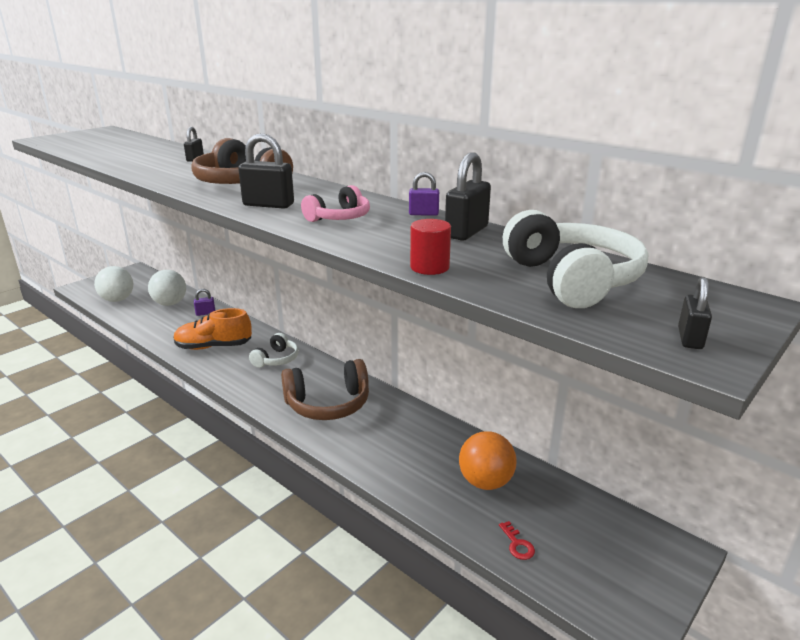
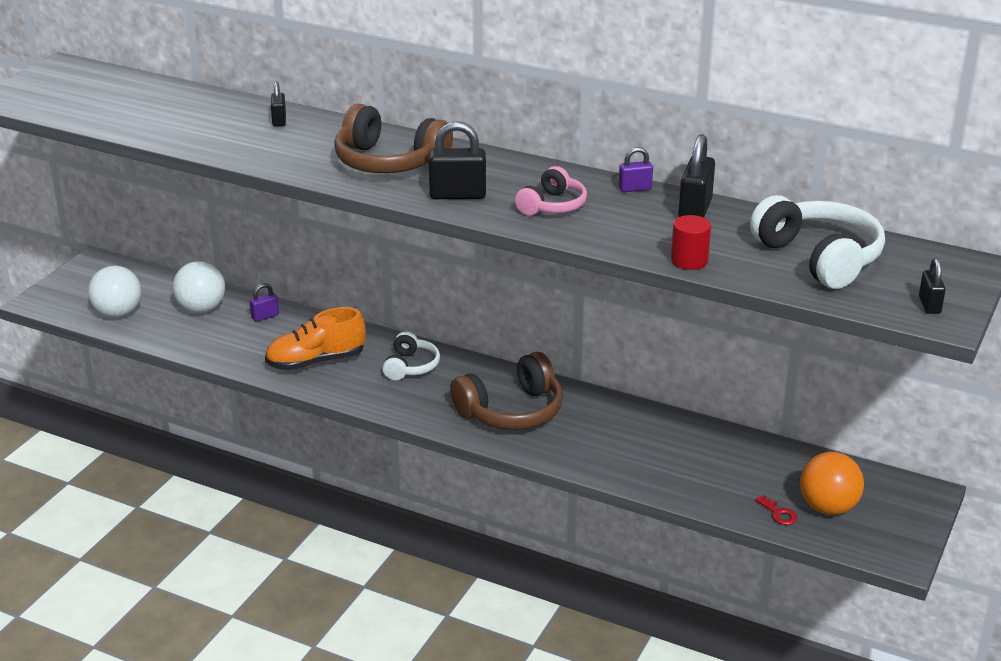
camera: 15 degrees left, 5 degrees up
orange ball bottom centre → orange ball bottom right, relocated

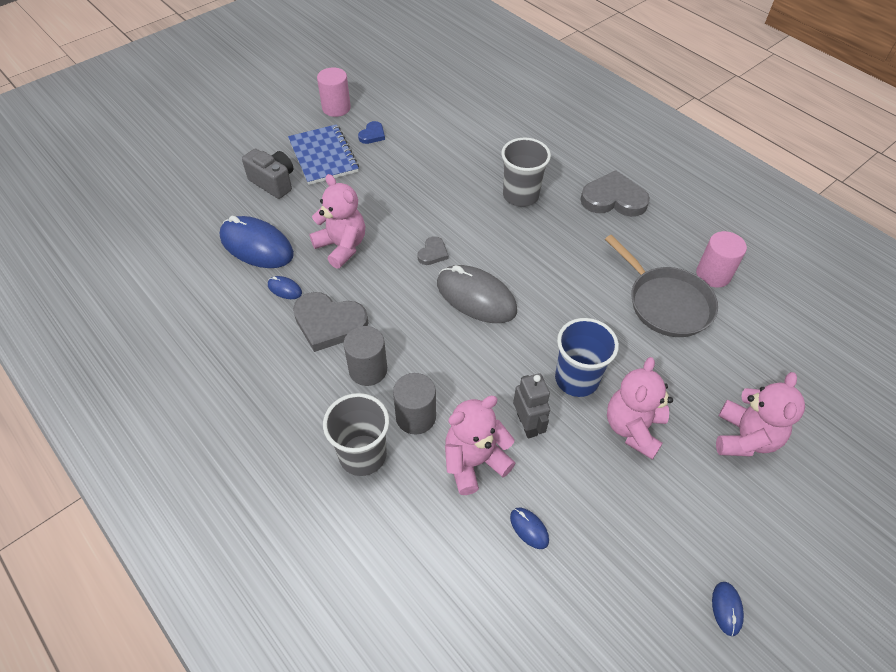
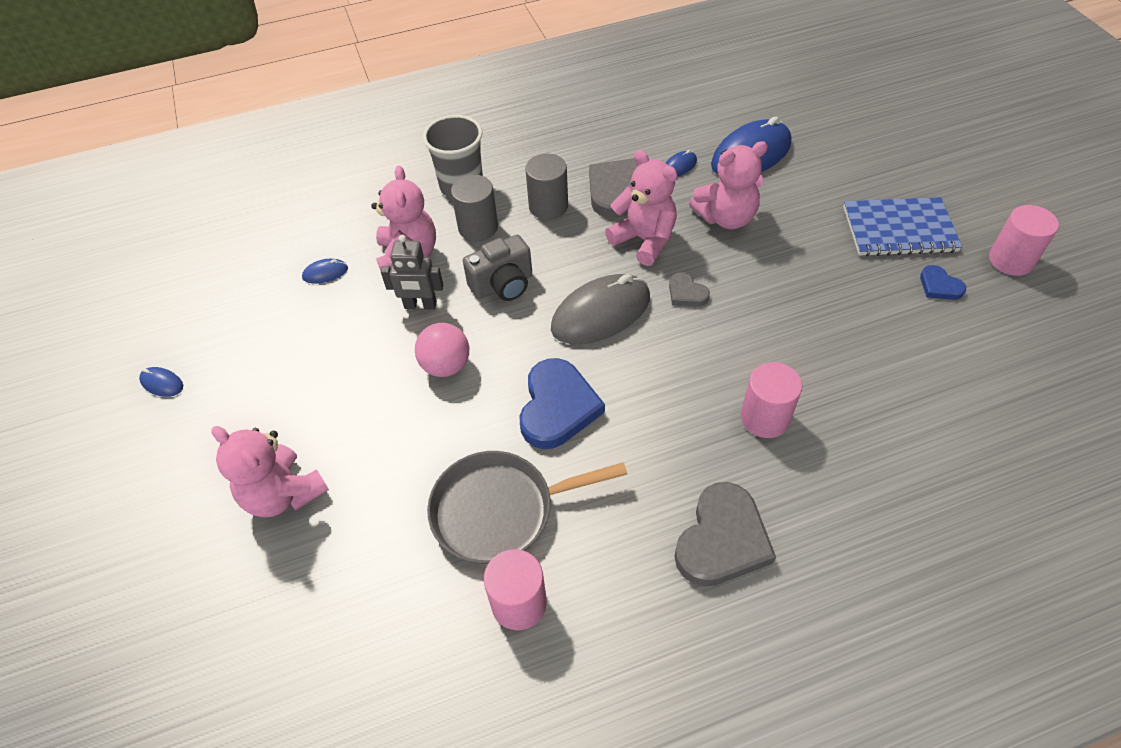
camera: 115 degrees right, 0 degrees up
blue cup centre → pink ball centre
grey camera top left → grey camera centre, relocated
- → blue heart (no. 1 from left) centre
pink teddy bear (no. 3 from left) middle right → pink teddy bear (no. 3 from left) top centre, relocated
grey cup (no. 2 from left) top centre → pink cylinder (no. 2 from left) middle right

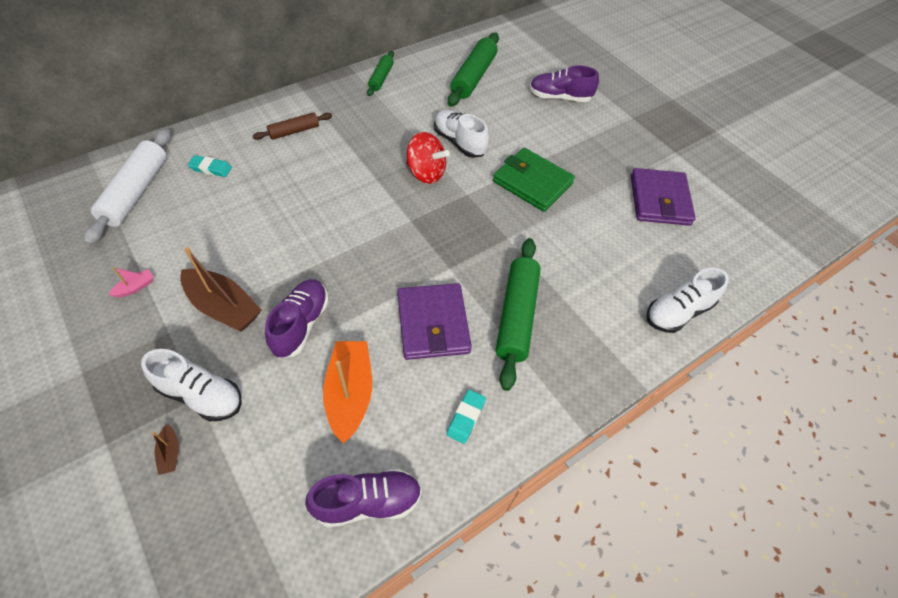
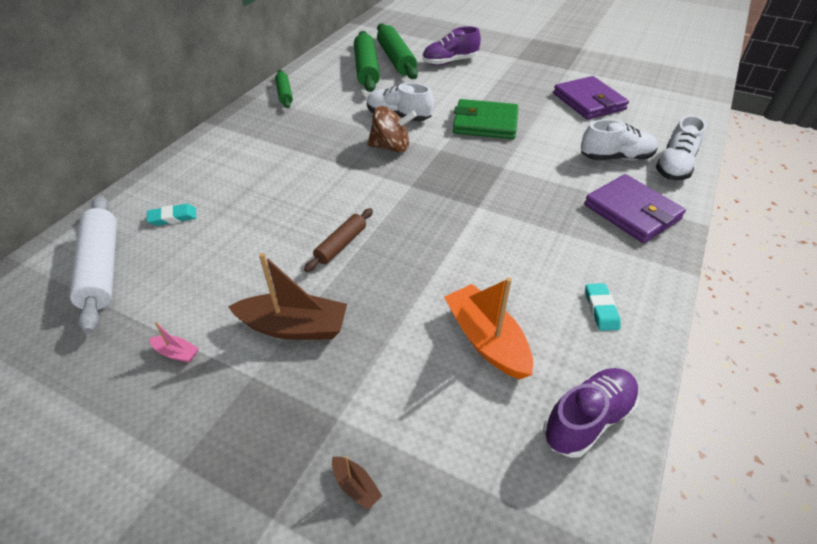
camera: 25 degrees left, 10 degrees down
pink boat middle left, 90 degrees clockwise
brown rolling pin top left → brown rolling pin centre, relocated
red spinning top top centre → brown spinning top top centre
green rolling pin (no. 3 from left) centre → green rolling pin (no. 3 from left) top centre, relocated
white shoe (no. 1 from left in the first image) middle left → white shoe (no. 2 from left) top right, relocated
purple wallet (no. 1 from left in the first image) centre → purple wallet (no. 2 from left) middle right, relocated
purple shoe (no. 1 from left) middle left → -

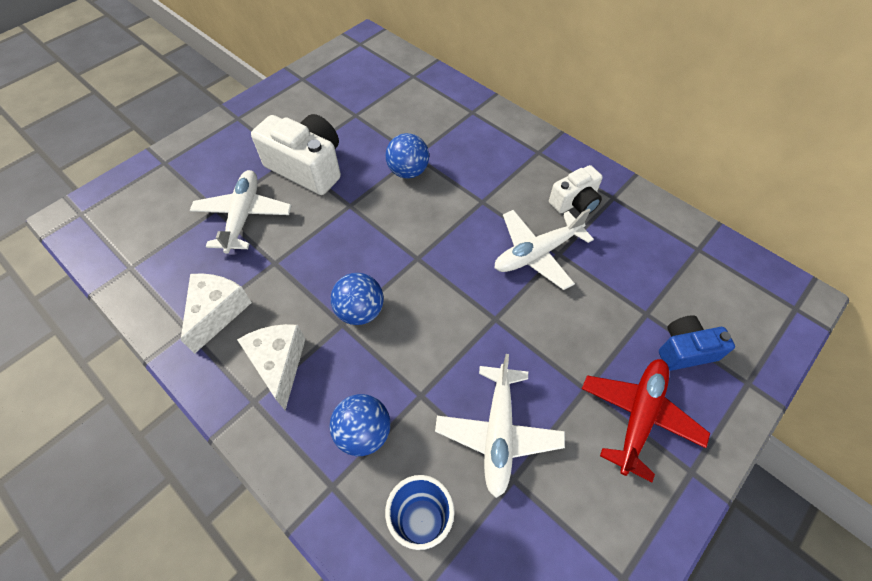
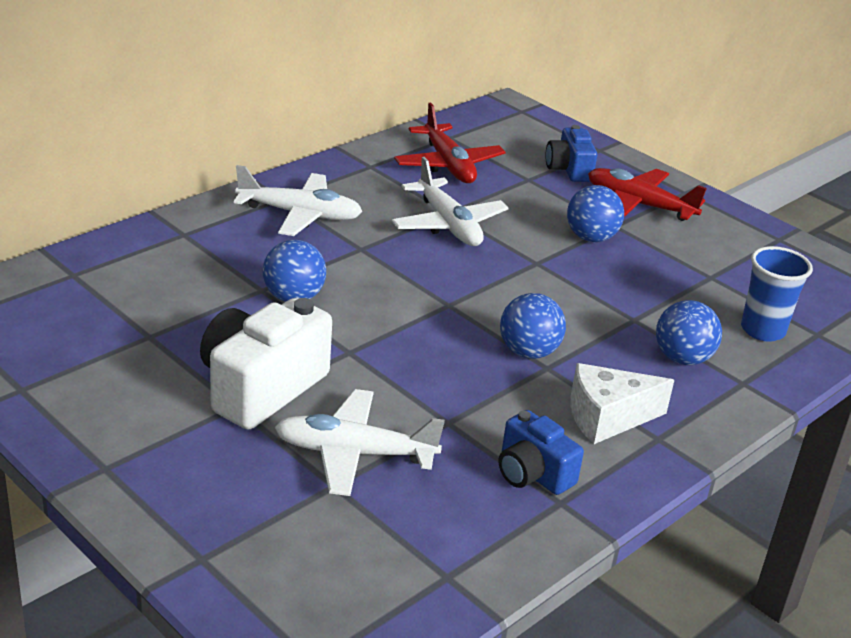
camera: 90 degrees left, 25 degrees down
white plane (no. 2 from left in the first image) bottom centre → white plane (no. 1 from left) top centre, relocated
- → red plane (no. 1 from left) top centre
white cheese (no. 1 from left) middle left → blue camera (no. 1 from left) bottom centre
- → blue ball (no. 3 from left) middle right
white camera (no. 2 from left) top centre → -

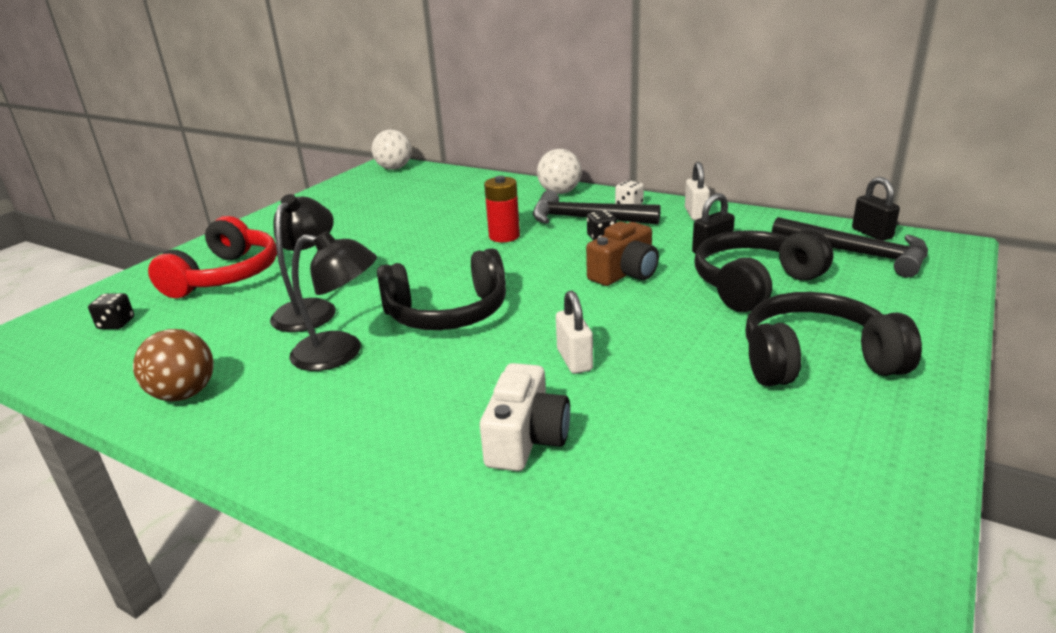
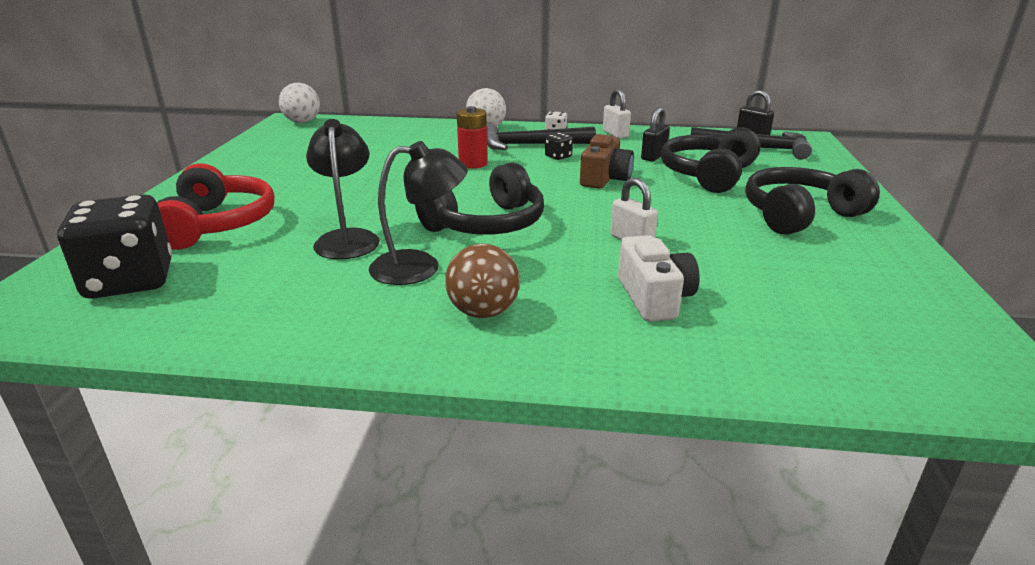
camera: 25 degrees left, 0 degrees up
black dice (no. 1 from left) middle left, x2.42
brown ball middle left → brown ball centre, relocated

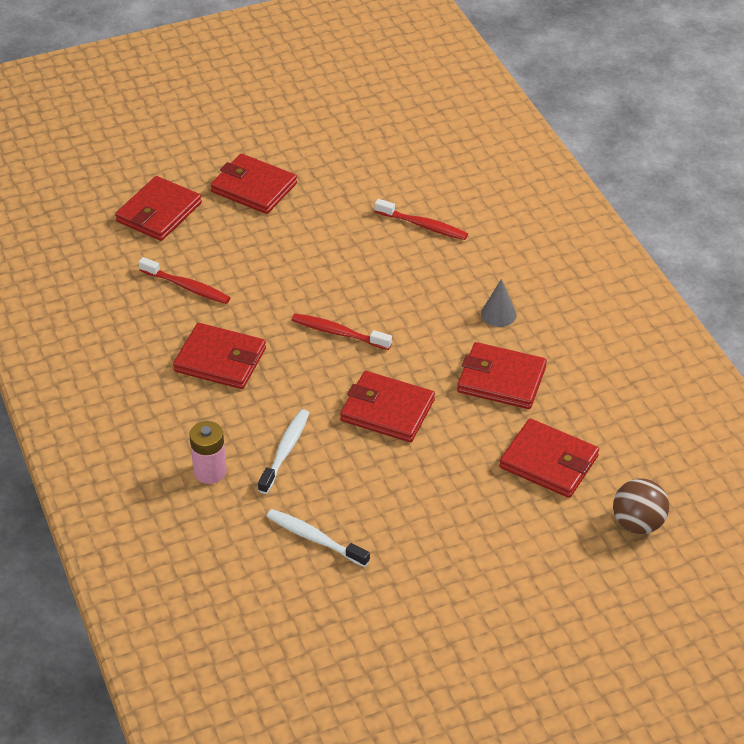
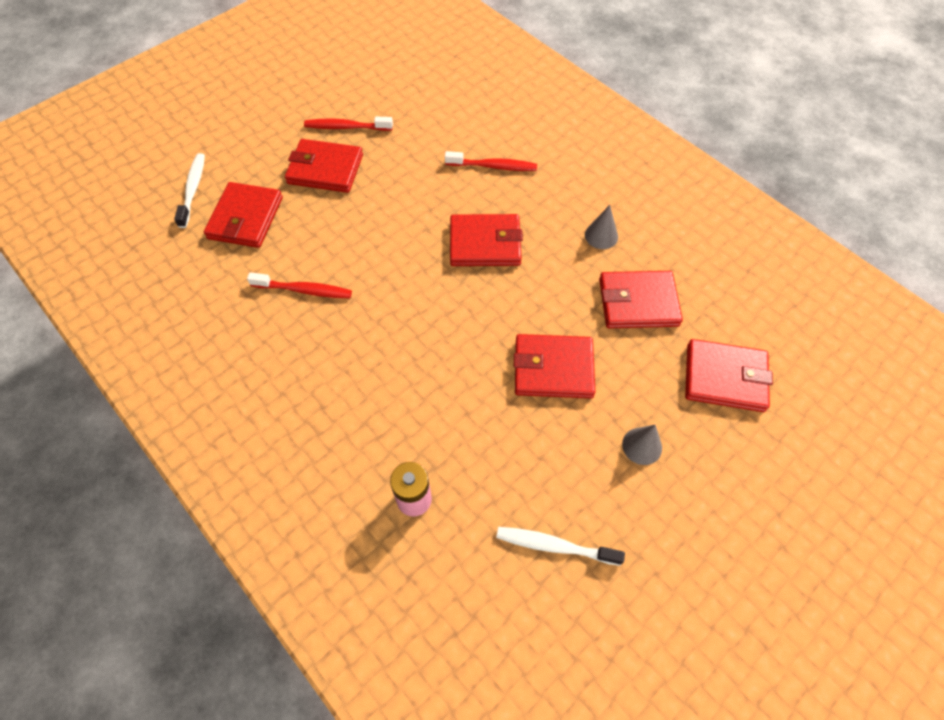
camera: 20 degrees left, 15 degrees up
white toothbrush (no. 1 from left) centre → white toothbrush (no. 1 from left) top left, relocated
red toothbrush (no. 2 from left) centre → red toothbrush (no. 2 from left) top centre, relocated
red wallet (no. 2 from left in the first image) middle left → red wallet (no. 3 from left) centre, relocated
- → grey cone (no. 2 from left) middle right
brown ball bottom right → -

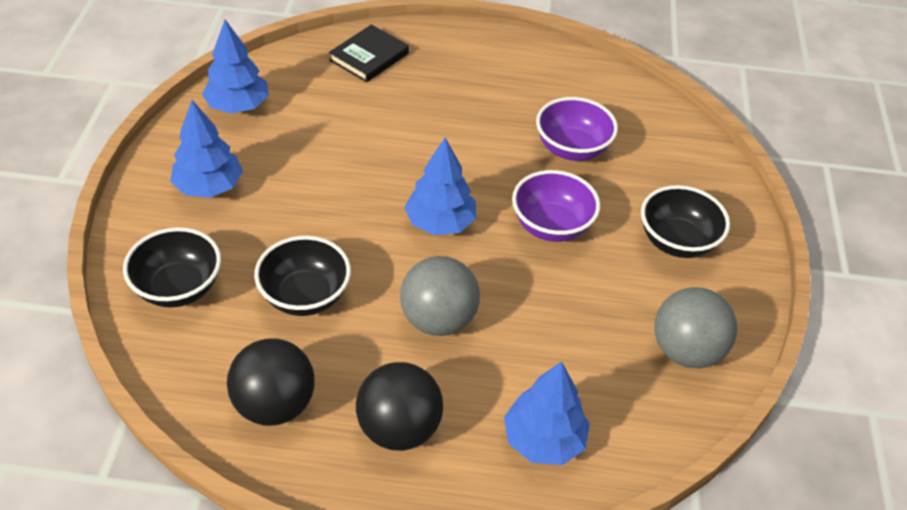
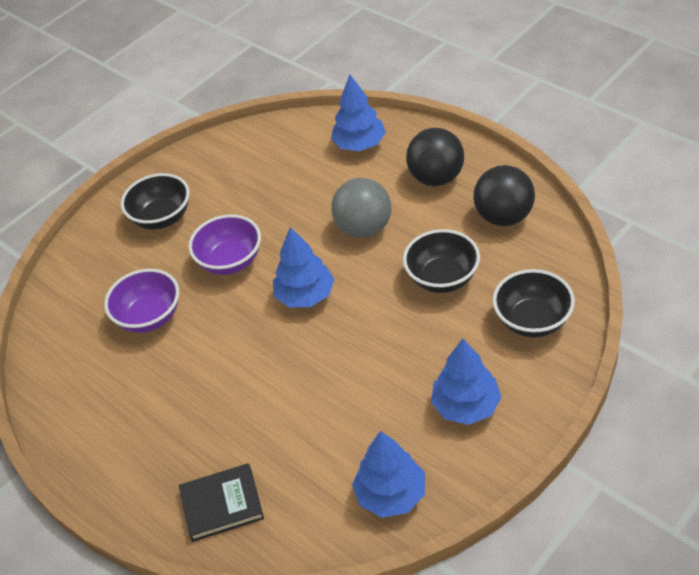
camera: 135 degrees left, 0 degrees up
grey ball (no. 2 from left) middle right → -

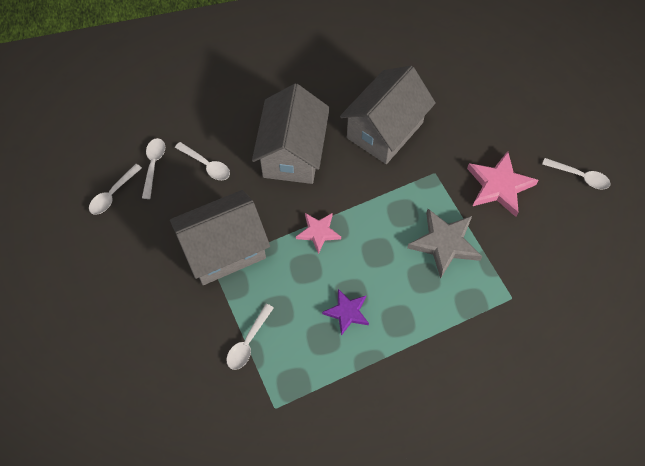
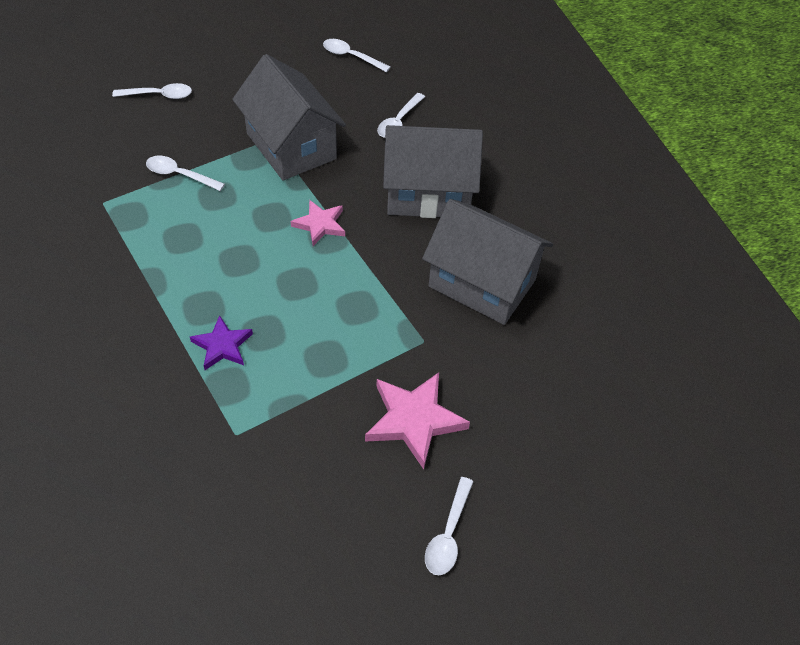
camera: 80 degrees right, 10 degrees down
white spoon (no. 2 from left in the first image) middle left → white spoon (no. 1 from left) top left, relocated
purple star bottom centre → purple star middle left, relocated
grey star middle right → -

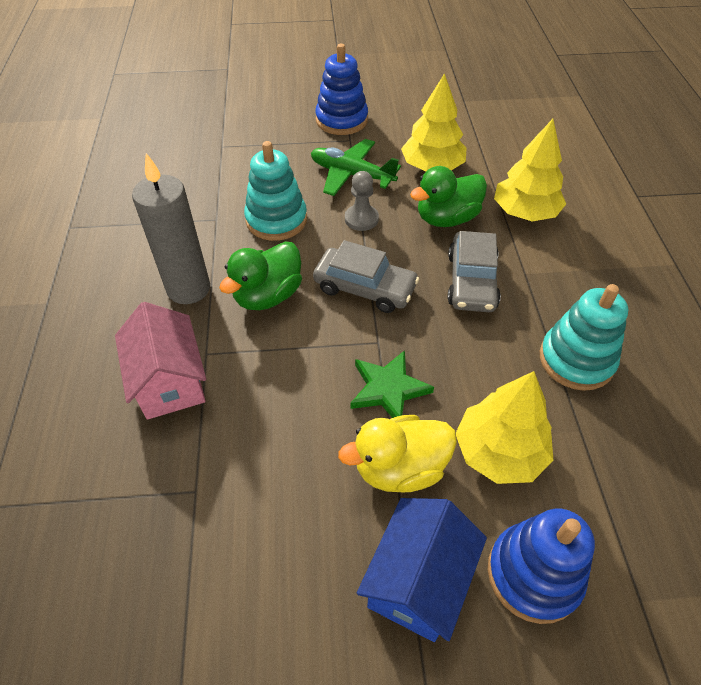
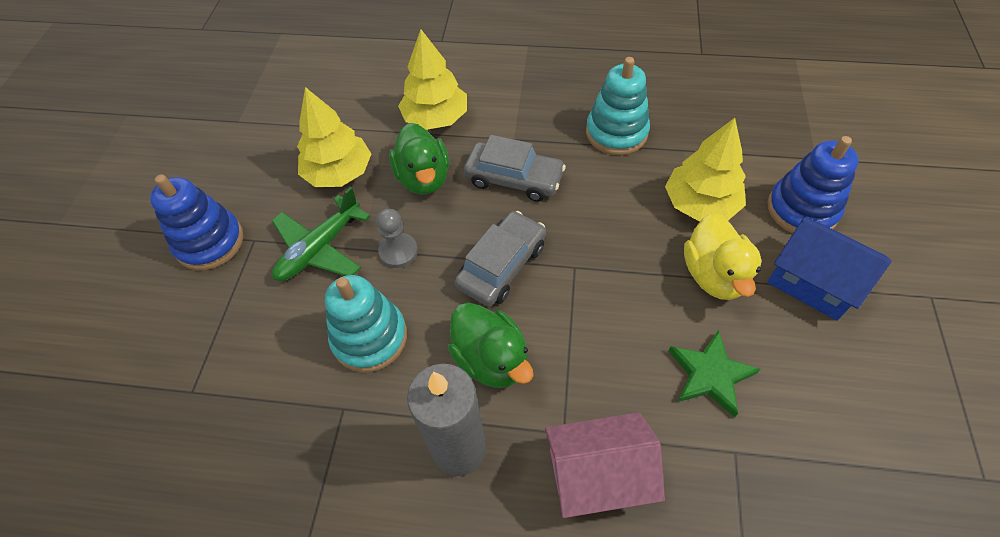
camera: 75 degrees left, 5 degrees up
green star centre → green star bottom right, relocated

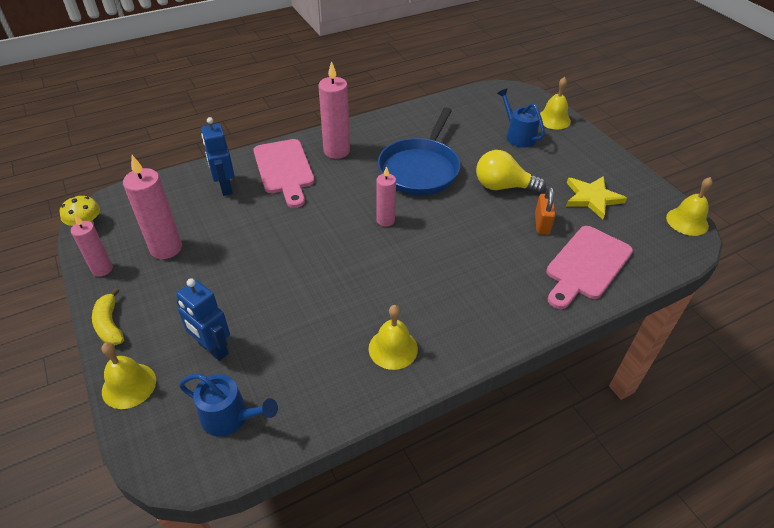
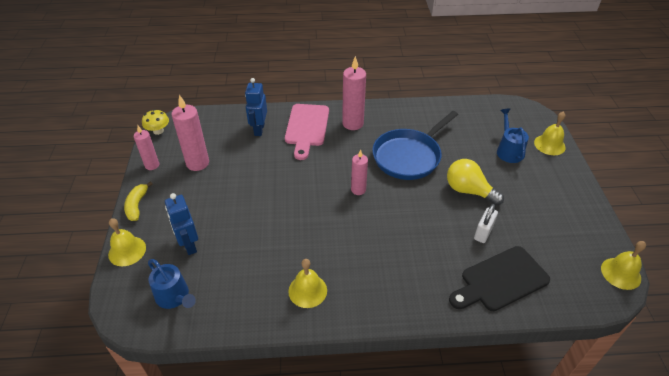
camera: 25 degrees right, 0 degrees up
pink cutting board (no. 2 from left) middle right → black cutting board bottom right
orange padlock middle right → white padlock middle right
yellow star middle right → -

